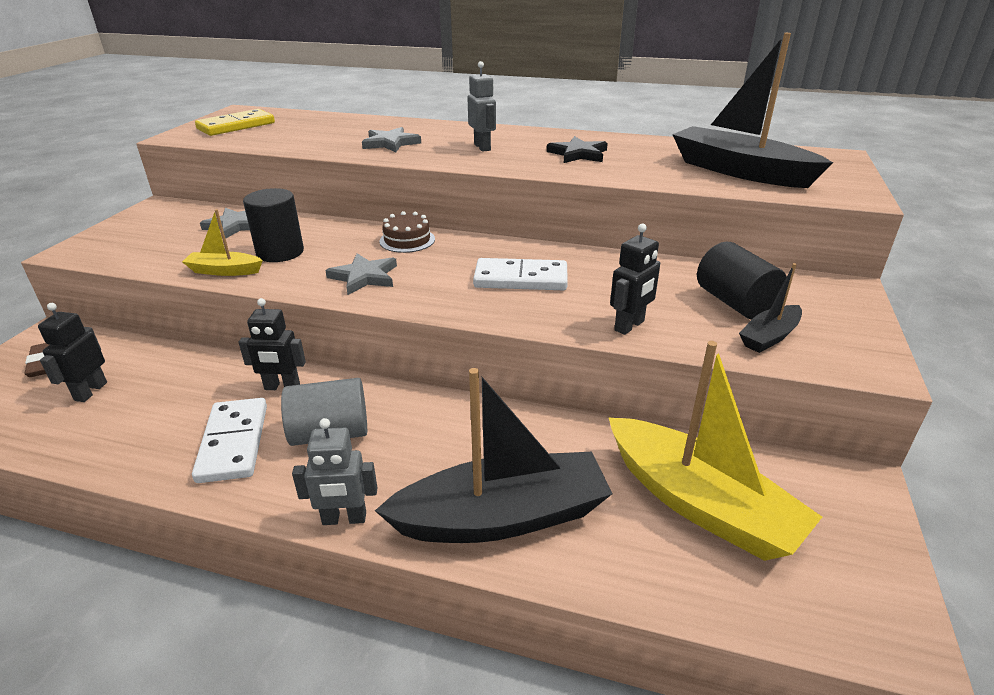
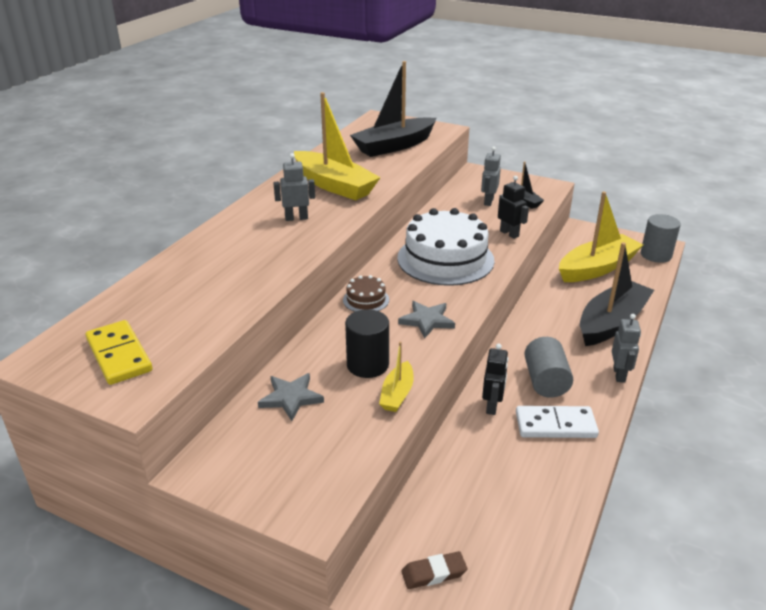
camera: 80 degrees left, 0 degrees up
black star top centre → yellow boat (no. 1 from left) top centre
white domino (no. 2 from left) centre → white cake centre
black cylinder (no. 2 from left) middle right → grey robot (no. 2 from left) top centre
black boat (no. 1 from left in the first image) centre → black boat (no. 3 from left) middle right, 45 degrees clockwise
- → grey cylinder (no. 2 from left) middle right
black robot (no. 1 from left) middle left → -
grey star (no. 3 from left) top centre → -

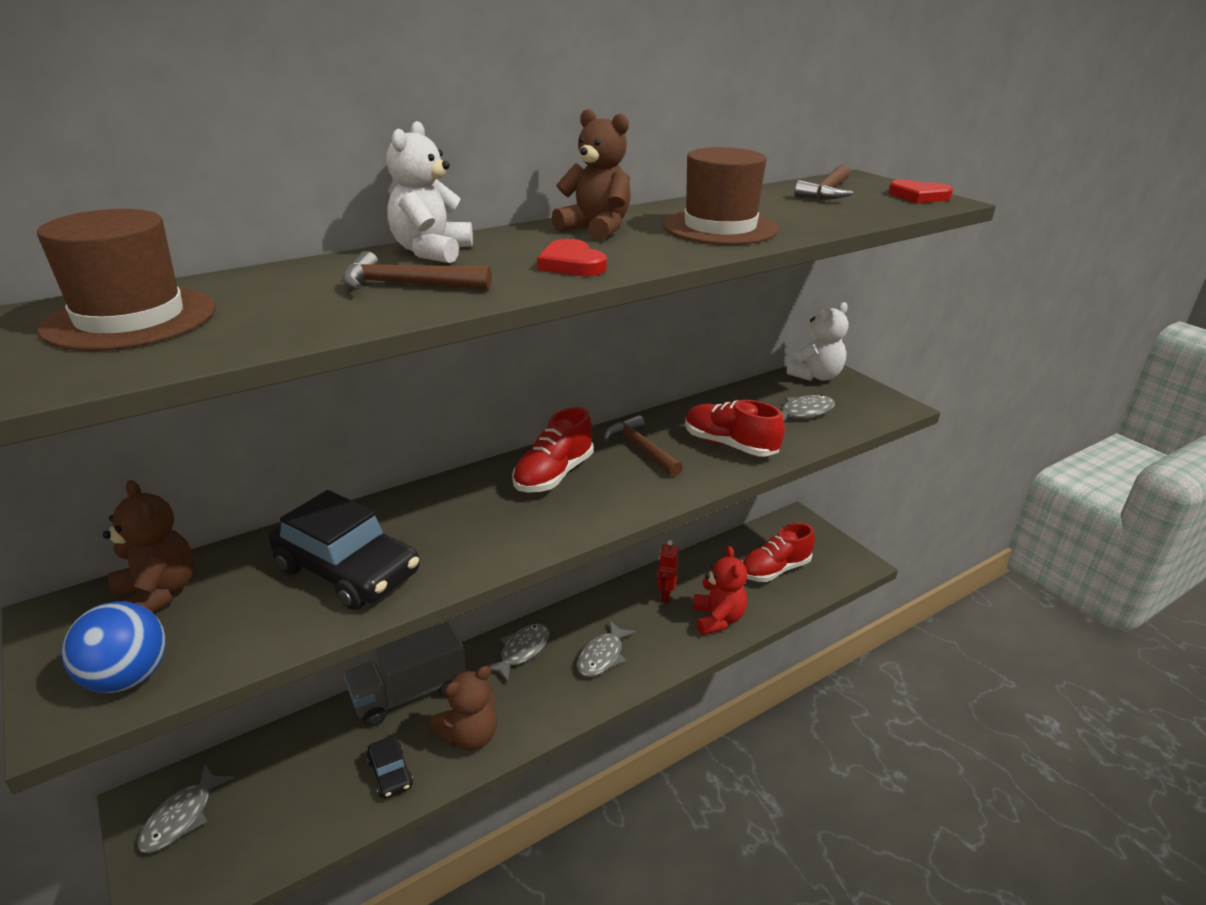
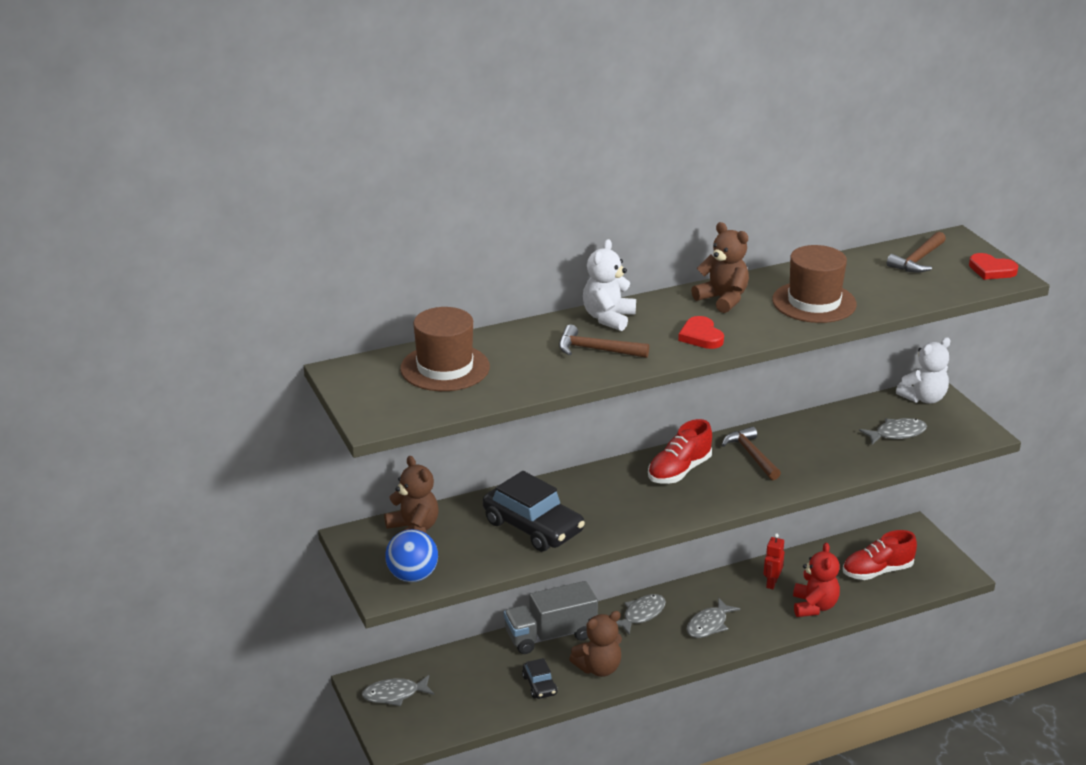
camera: 10 degrees right, 0 degrees up
grey fish (no. 1 from left) bottom left → grey fish (no. 1 from left) bottom centre, 45 degrees clockwise
red shoe (no. 2 from left) centre → -

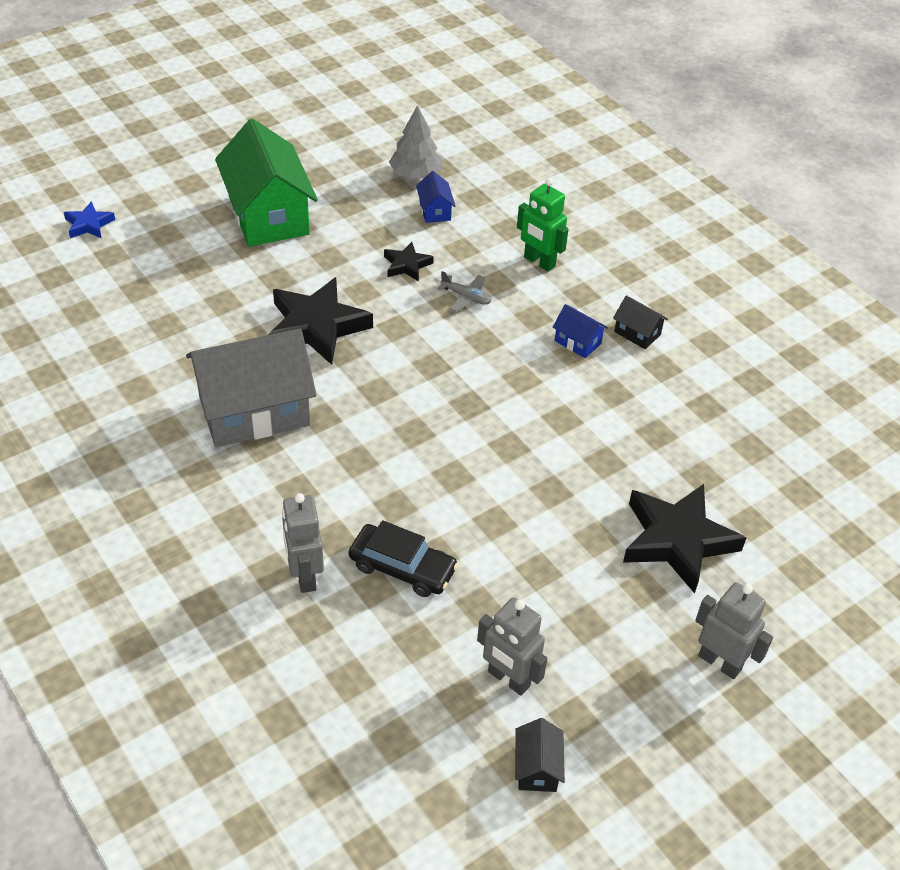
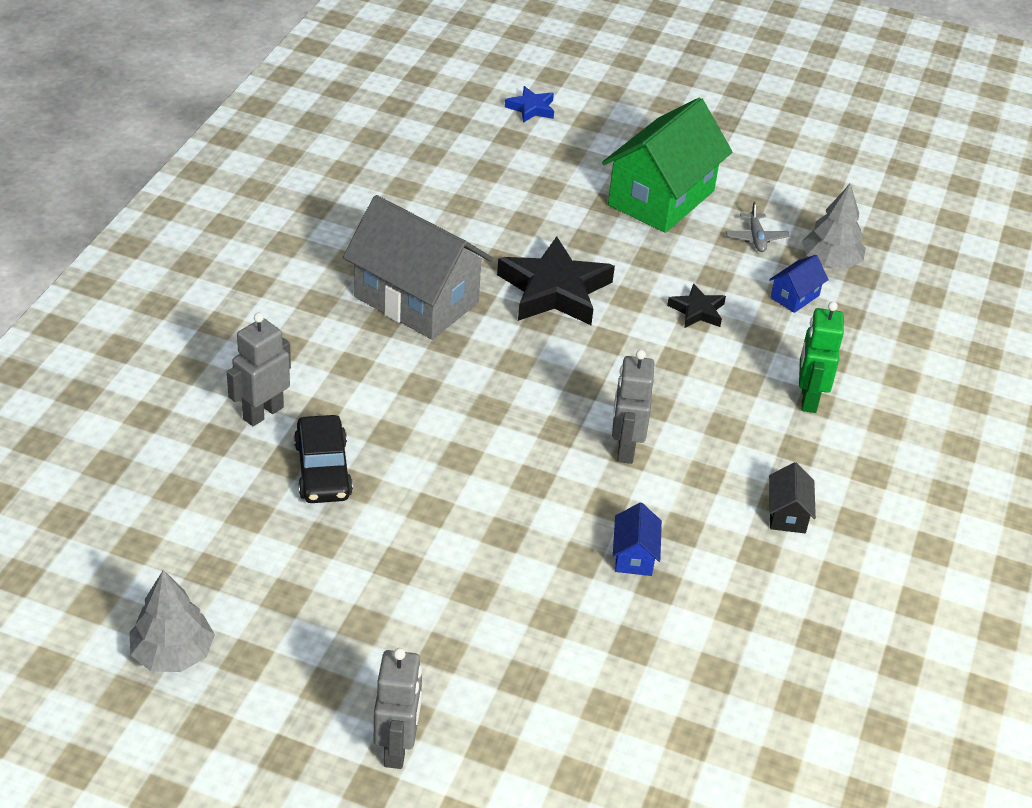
camera: 55 degrees right, 5 degrees down
black house (no. 1 from left) bottom centre → grey tree (no. 1 from left) bottom left
grey robot (no. 2 from left in the first image) bottom centre → grey robot (no. 3 from left) centre, relocated
blue house (no. 2 from left in the first image) centre → blue house (no. 1 from left) bottom centre, relocated
grey plane centre → grey plane top right, relocated
black star (no. 3 from left) middle right → -

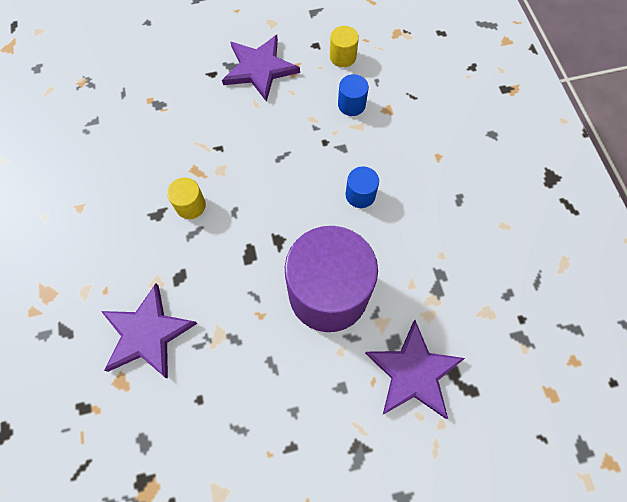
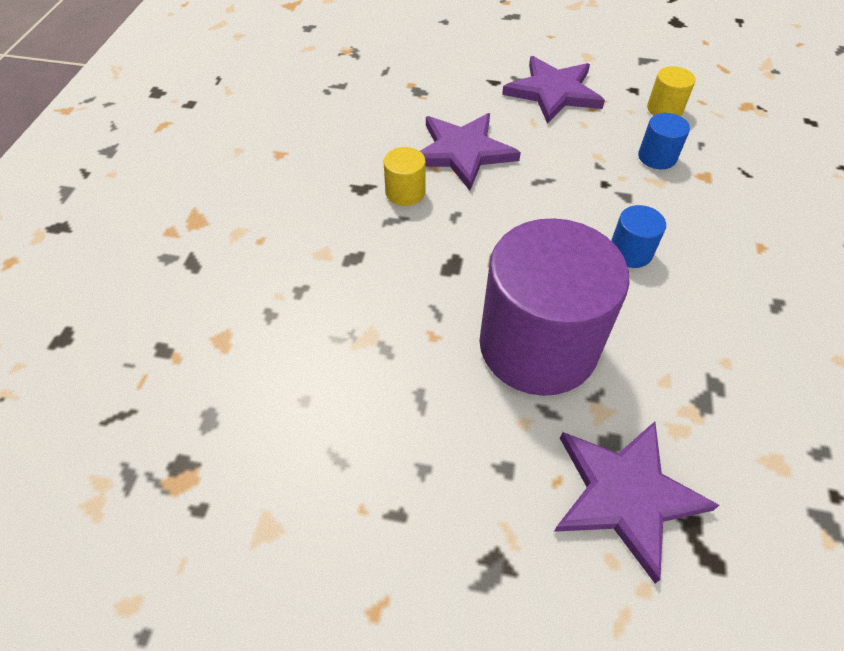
camera: 25 degrees right, 15 degrees down
purple star (no. 1 from left) middle left → purple star (no. 1 from left) top centre, relocated

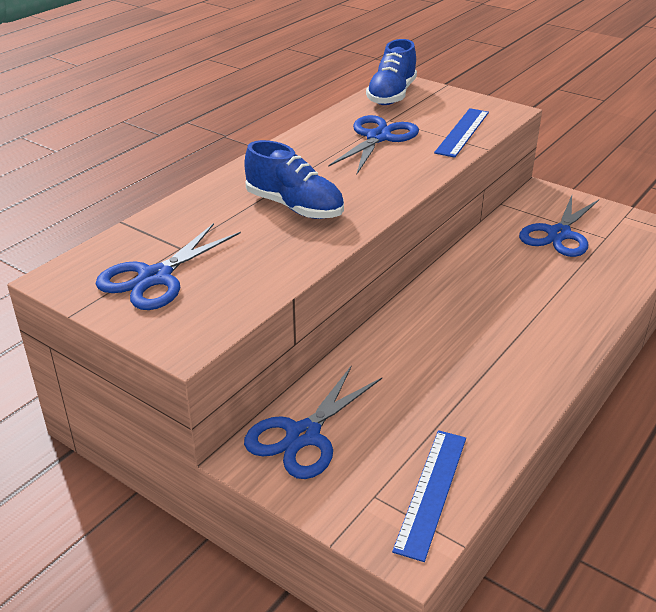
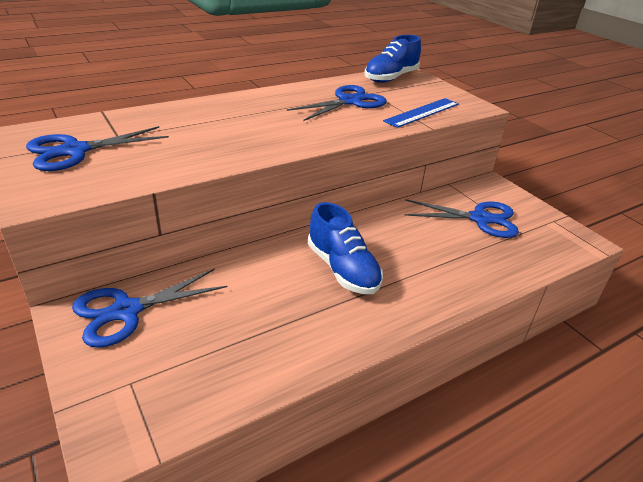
camera: 20 degrees right, 0 degrees up
blue shoe (no. 1 from left) top centre → blue shoe (no. 1 from left) centre, relocated
blue scissors (no. 4 from left) middle right, 135 degrees counterclockwise
blue ruler (no. 1 from left) bottom centre → -

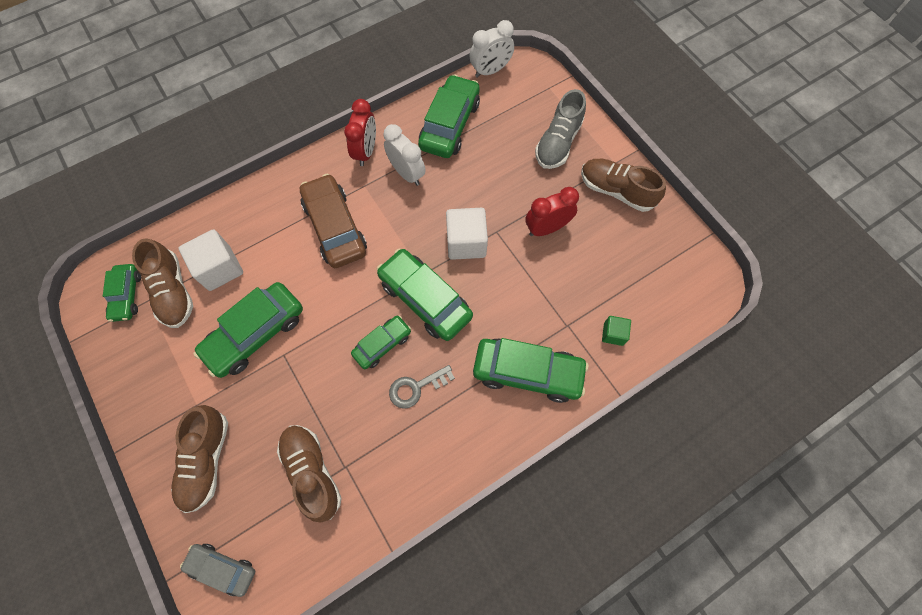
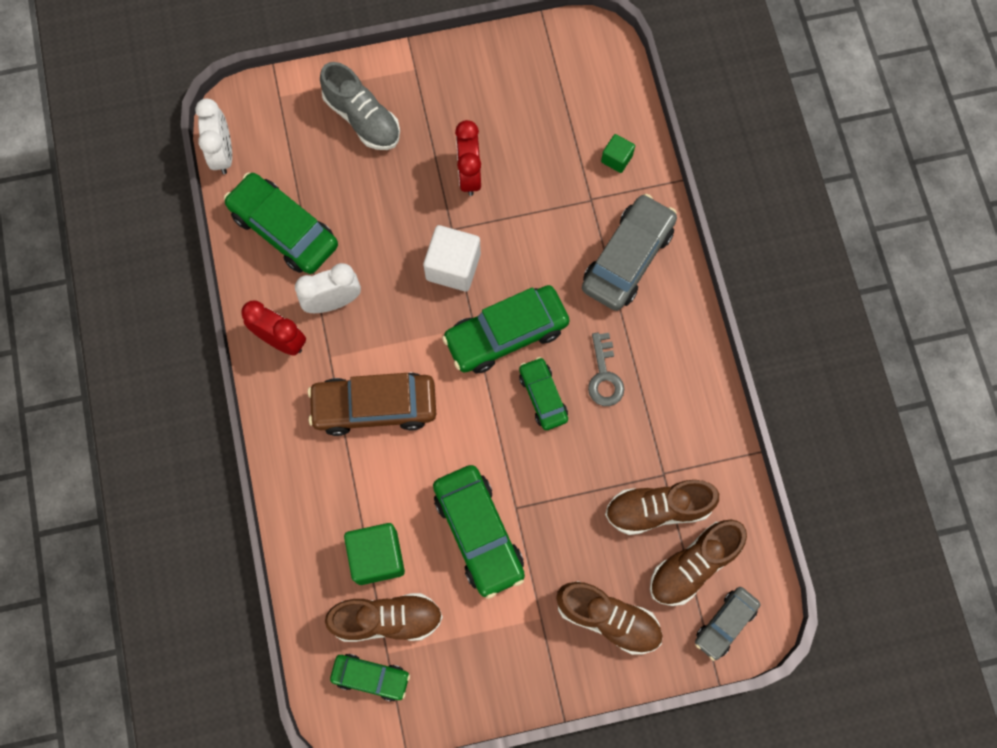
camera: 70 degrees left, 5 degrees up
white cube (no. 1 from left) middle left → green cube (no. 1 from left) bottom centre
green car (no. 6 from left) centre → grey car (no. 1 from left) centre
brown shoe (no. 4 from left) top right → brown shoe (no. 4 from left) bottom right, relocated

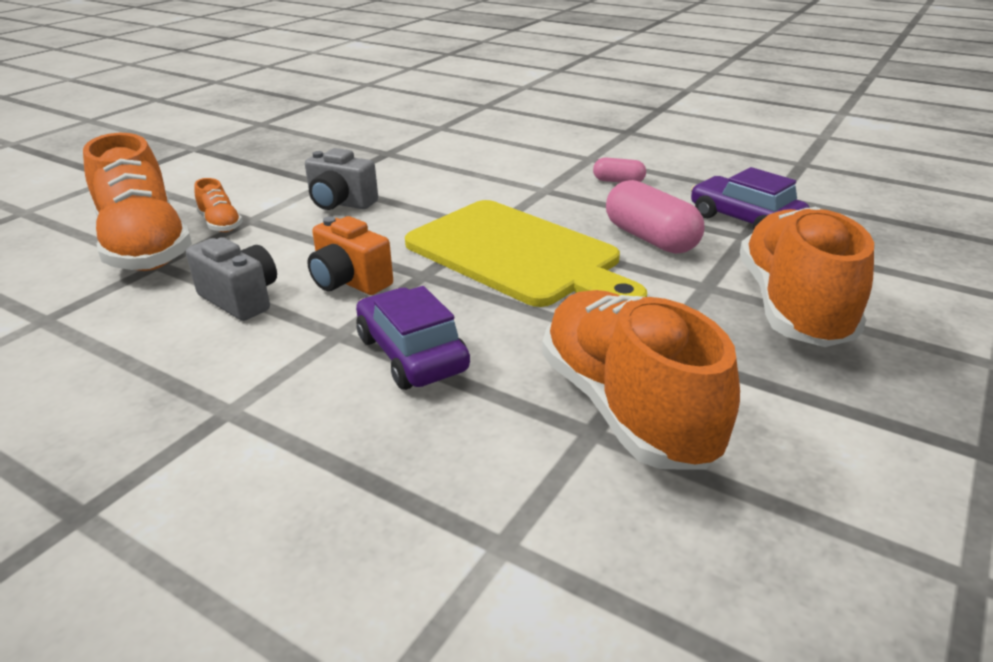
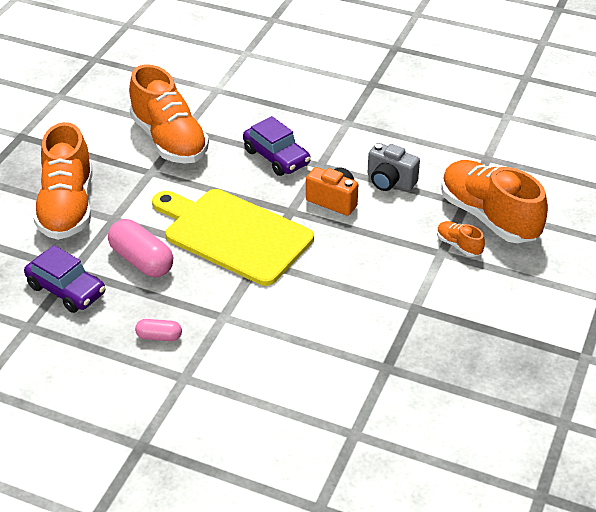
camera: 170 degrees right, 10 degrees up
grey camera (no. 2 from left) top centre → -

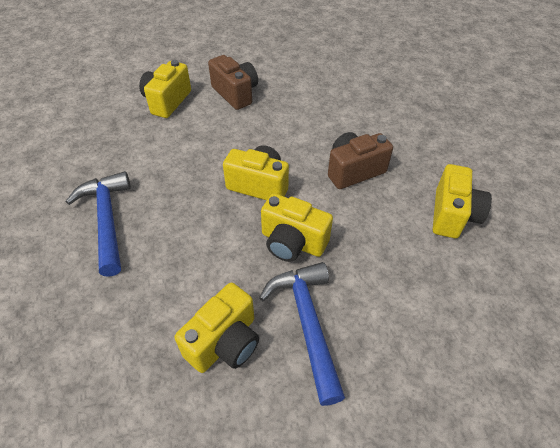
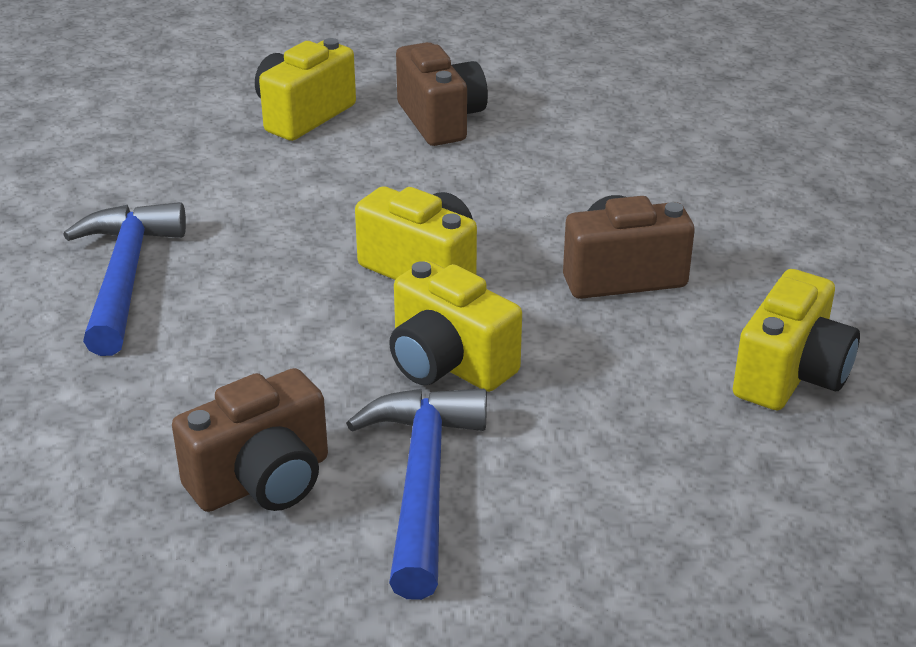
camera: 15 degrees right, 15 degrees down
yellow camera (no. 2 from left) bottom centre → brown camera (no. 1 from left) bottom left

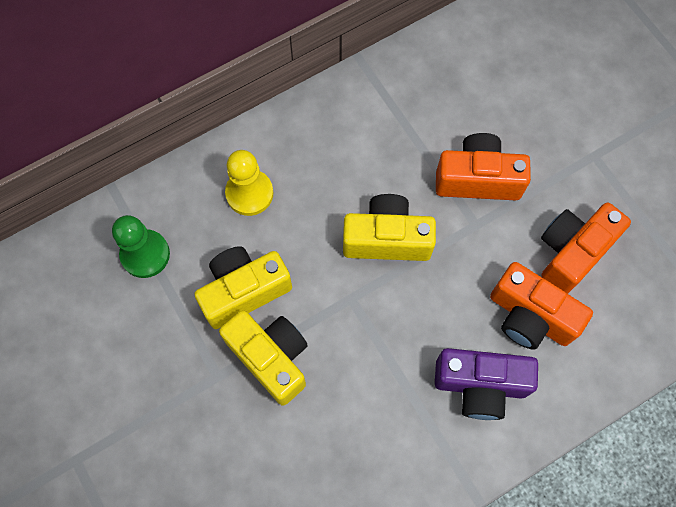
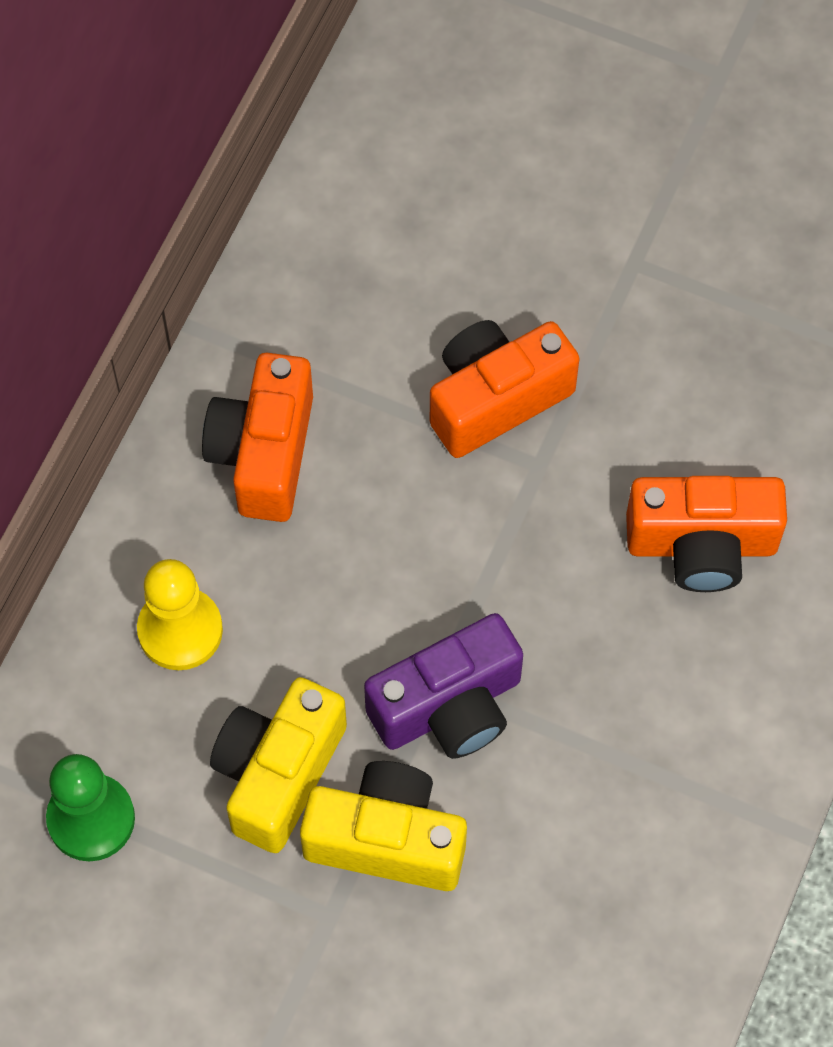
camera: 35 degrees left, 5 degrees down
orange camera (no. 3 from left in the first image) middle right → orange camera (no. 1 from left) middle left, relocated
purple camera bottom right → purple camera centre, relocated
yellow camera (no. 3 from left) centre → -

